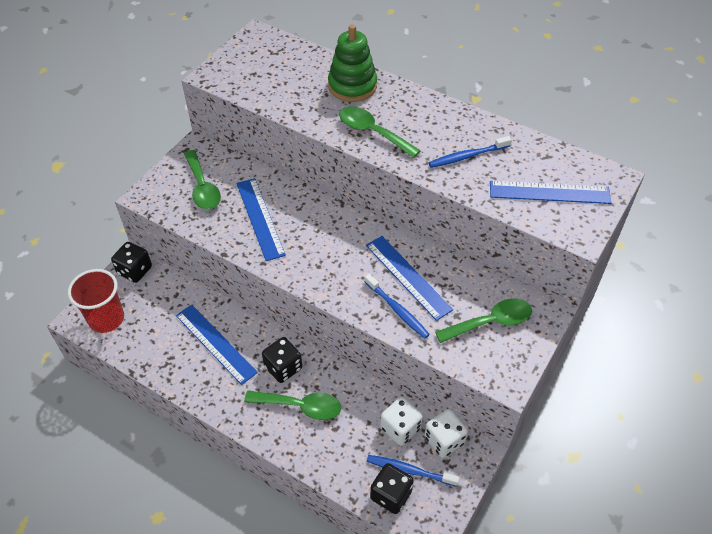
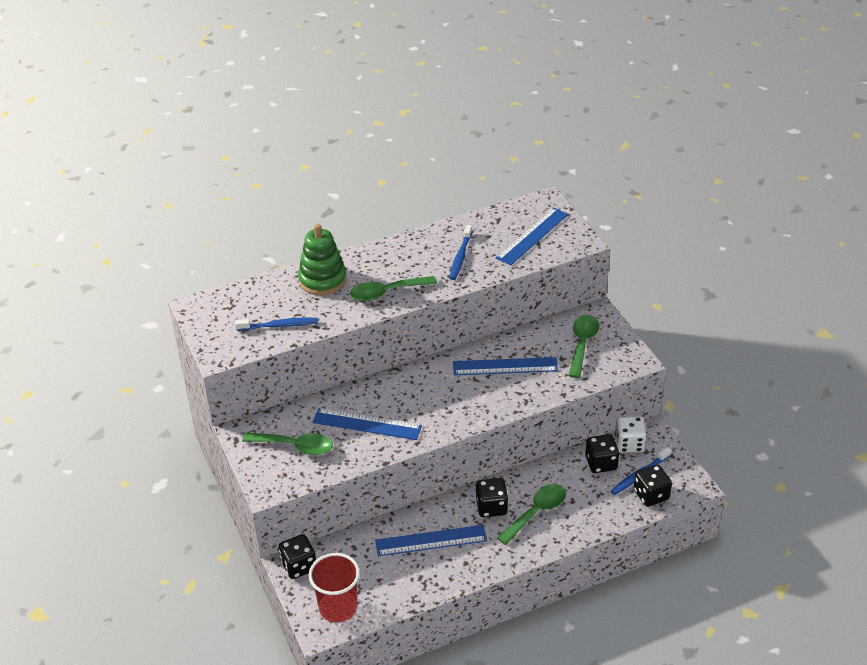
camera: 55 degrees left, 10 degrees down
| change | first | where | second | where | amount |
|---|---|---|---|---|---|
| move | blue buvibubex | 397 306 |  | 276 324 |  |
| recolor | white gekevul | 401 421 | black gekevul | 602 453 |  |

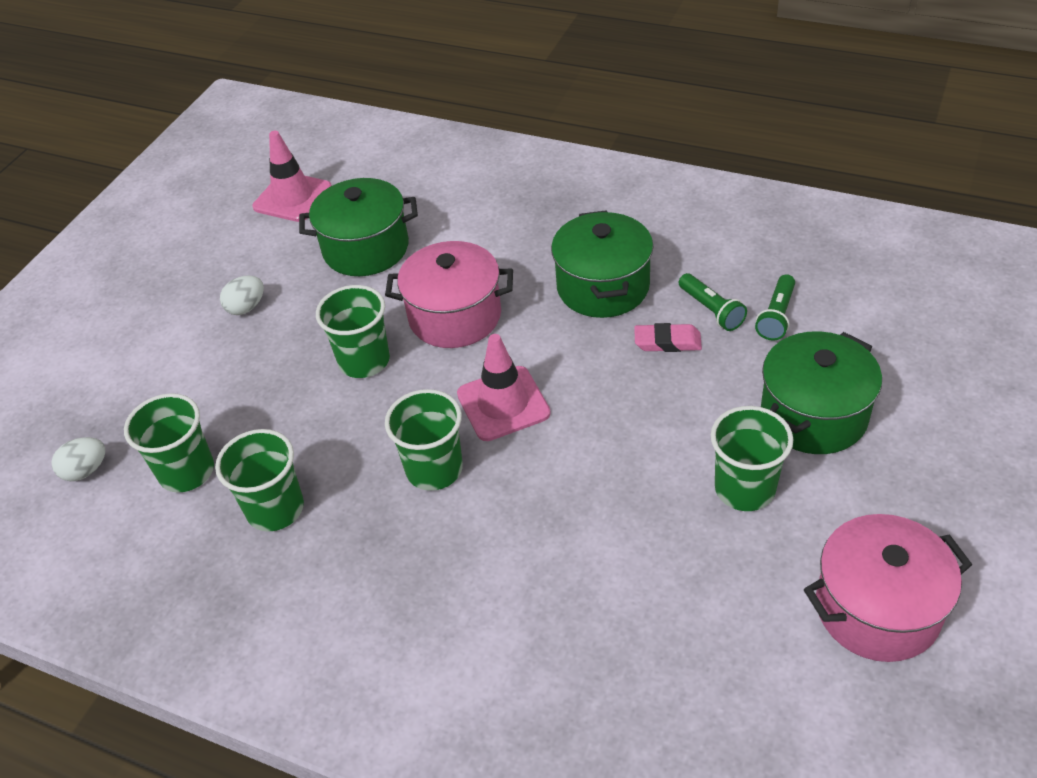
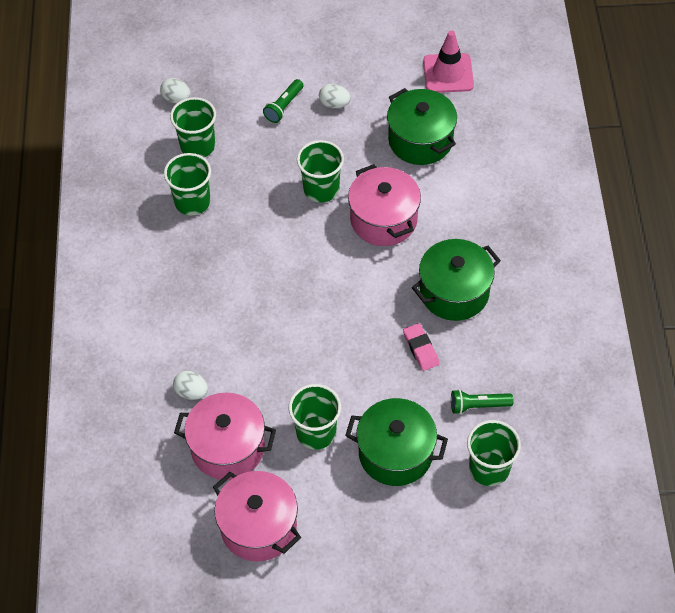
camera: 60 degrees right, 10 degrees up
| change | first | where | second | where | amount |
|---|---|---|---|---|---|
| move | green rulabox | 713 302 |  | 283 101 |  |
| delete | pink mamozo | 504 387 |  |  |  |
| move | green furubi | 424 440 |  | 494 453 |  |
| insert |  |  | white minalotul | 190 385 |  |
| insert |  |  | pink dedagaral | 225 436 |  |

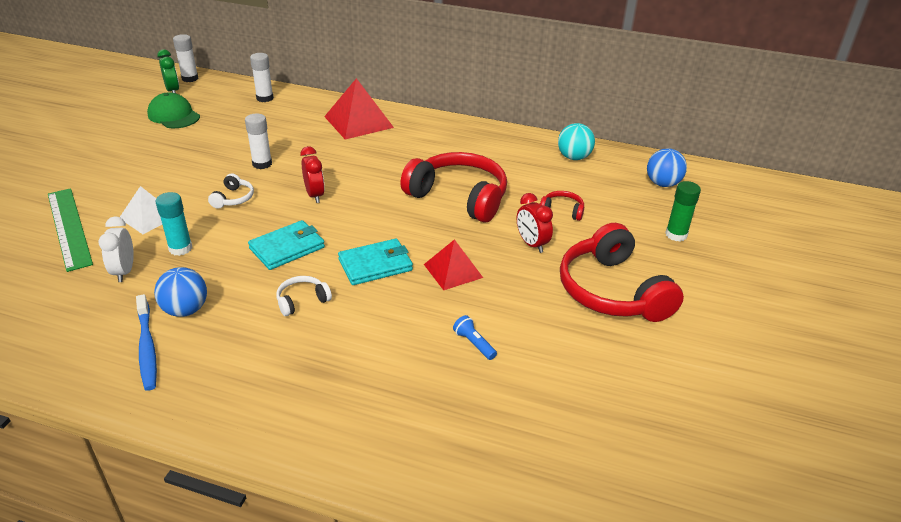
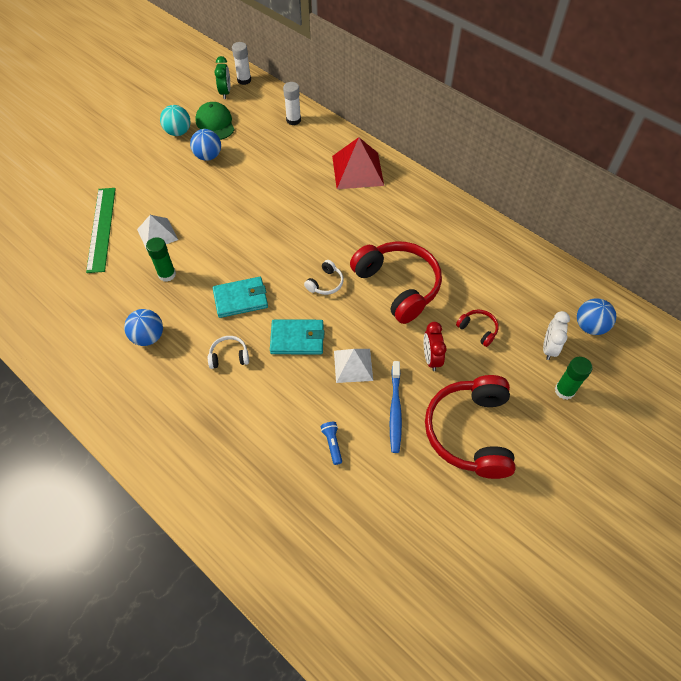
camera: 25 degrees right, 20 degrees up
| change | first | where | second | where | amount |
|---|---|---|---|---|---|
| delete | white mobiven | 258 141 |  |  |  |
| move | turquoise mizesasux | 576 141 |  | 175 120 |  |
| delete | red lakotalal | 312 174 |  |  |  |
| move | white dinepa | 231 191 |  | 324 277 |  |
| recolor | turquoise mobiven | 173 224 | green mobiven | 161 259 |  |
| move | white lakotalal | 116 249 |  | 556 335 |  |
| recolor | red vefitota | 453 264 | white vefitota | 353 366 |  |
| move | blue buvibubex | 146 342 |  | 396 407 |  |
| insert |  |  | blue mizesasux | 205 145 |  |

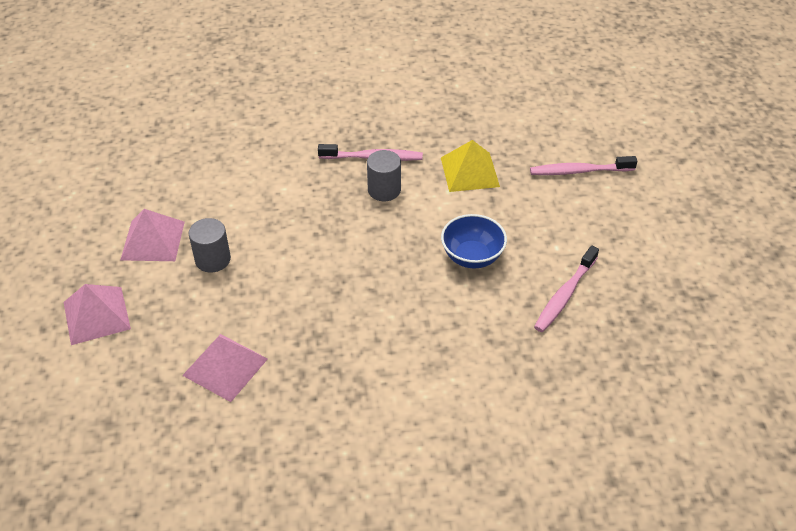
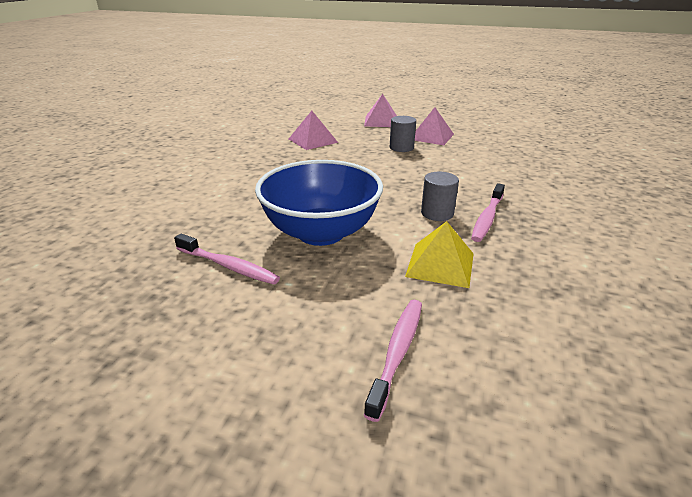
camera: 115 degrees right, 15 degrees down
| change | first | where | second | where | amount |
|---|---|---|---|---|---|
| resize | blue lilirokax | 474 241 |  | 319 203 | x1.87 |
| rotate | pink buvibubex | 566 288 |  | 227 259 | 150 degrees clockwise |

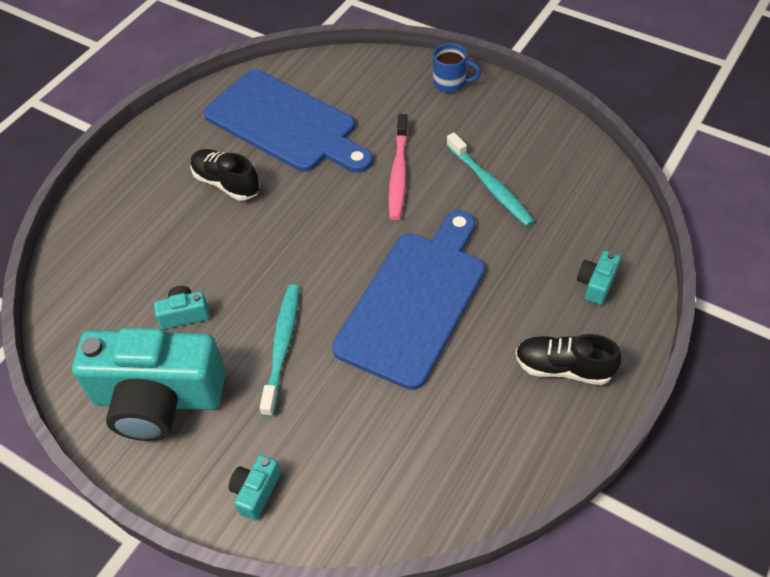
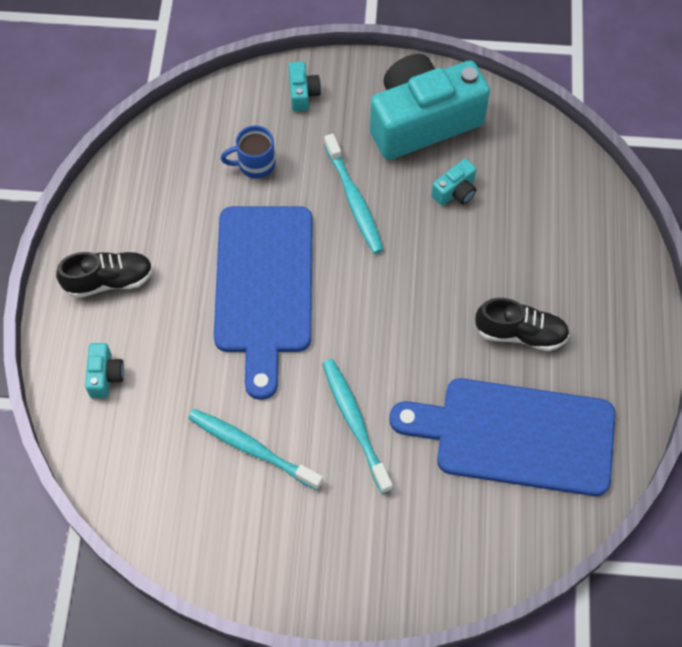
camera: 150 degrees right, 10 degrees up
| change | first | where | second | where | amount |
|---|---|---|---|---|---|
| move | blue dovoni | 457 68 |  | 248 152 |  |
| recolor | pink buvibubex | 398 167 | turquoise buvibubex | 357 426 |  |

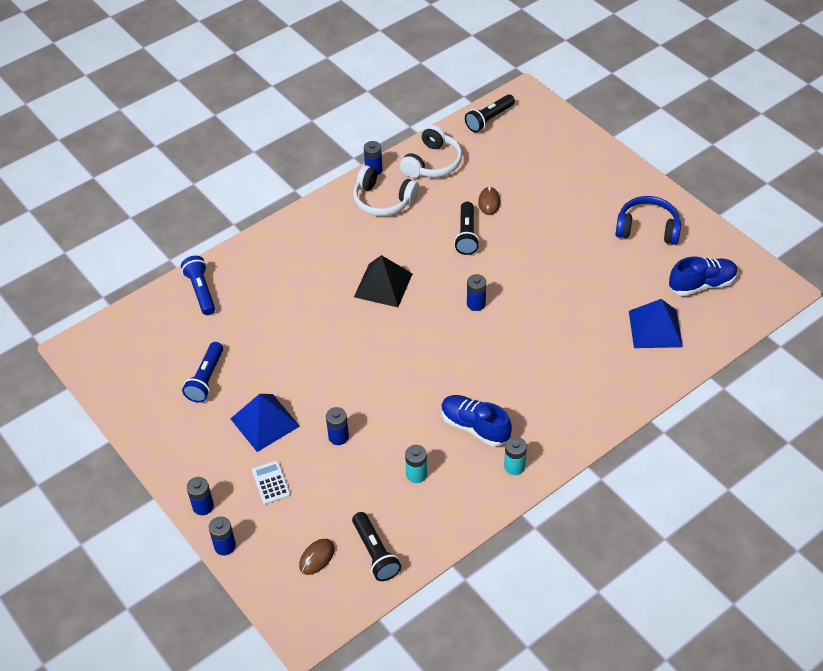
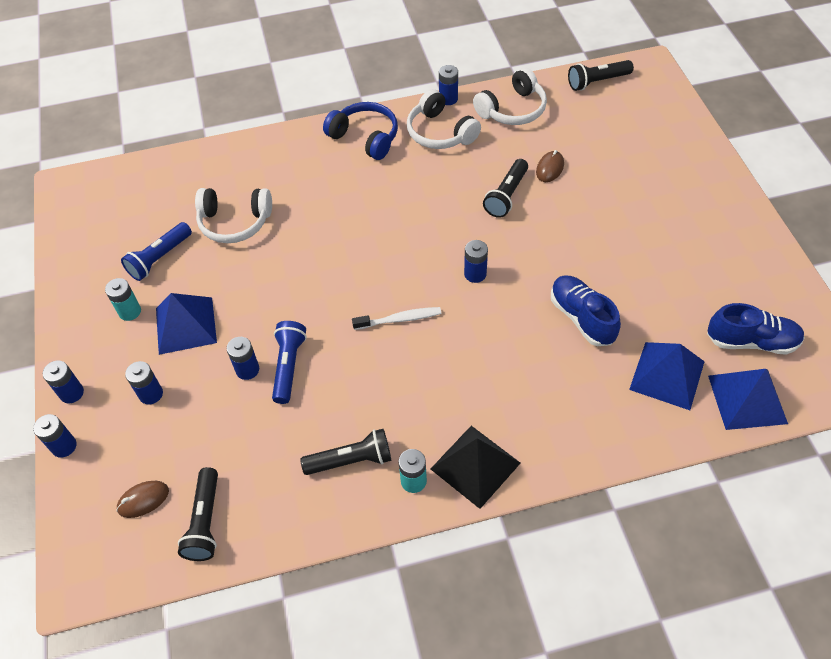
camera: 25 degrees right, 5 degrees up
| change | first | where | second | where | amount |
|---|---|---|---|---|---|
| move | blue dinepa | 648 220 |  | 360 131 |  |
| move | black vefitota | 383 281 |  | 475 467 |  |
| move | blue rulabox | 198 285 |  | 289 362 |  |
| move | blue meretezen | 476 420 |  | 586 310 |  |
| move | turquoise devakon | 416 464 |  | 123 299 |  |
| replace | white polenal | 271 482 | blue devakon | 144 383 |  |
| insert |  |  | white dinepa | 233 215 |  |
| insert |  |  | white buvibubex | 396 318 |  |
| insert |  |  | blue vefitota | 748 399 |  |
| insert |  |  | black rulabox | 345 452 |  |

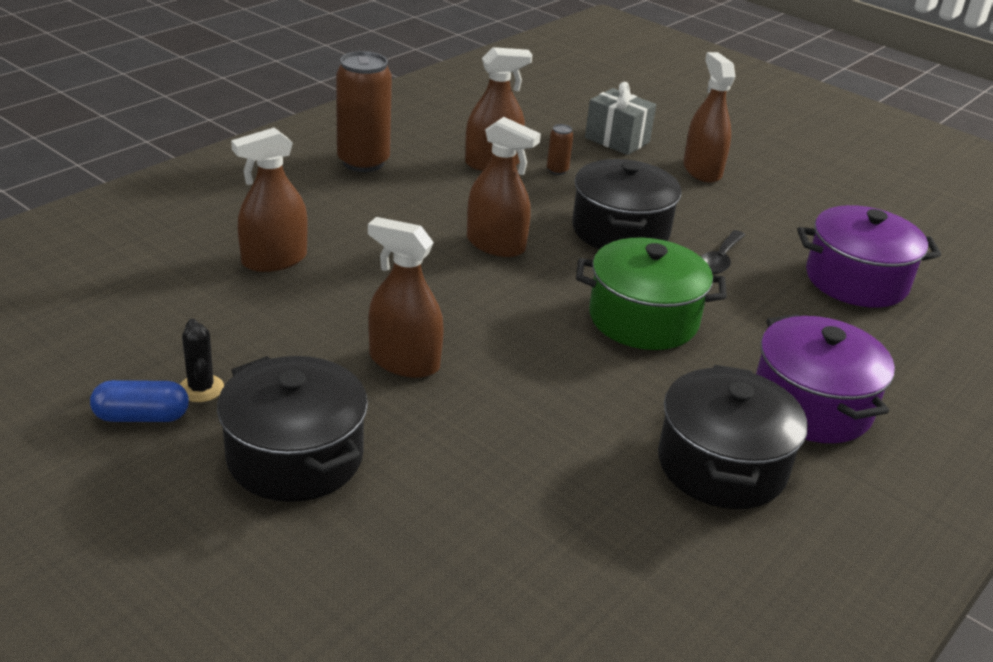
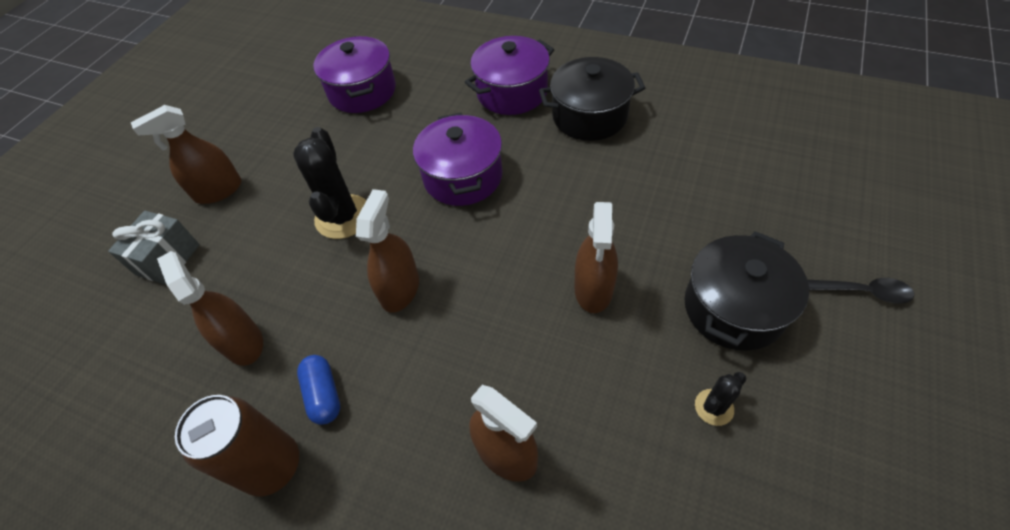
camera: 100 degrees left, 20 degrees up
| change | first | where | second | where | amount |
|---|---|---|---|---|---|
| delete | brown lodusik | 560 149 |  |  |  |
| replace | black dedagaral | 627 204 | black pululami | 329 183 |  |
| move | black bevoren | 723 252 |  | 860 291 |  |
| recolor | green dedagaral | 651 293 | purple dedagaral | 457 159 |  |
| move | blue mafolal | 139 401 |  | 318 390 |  |

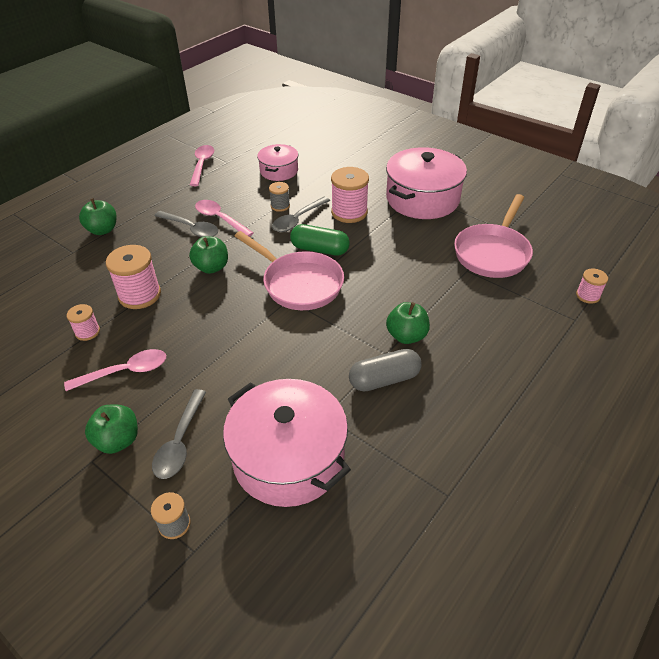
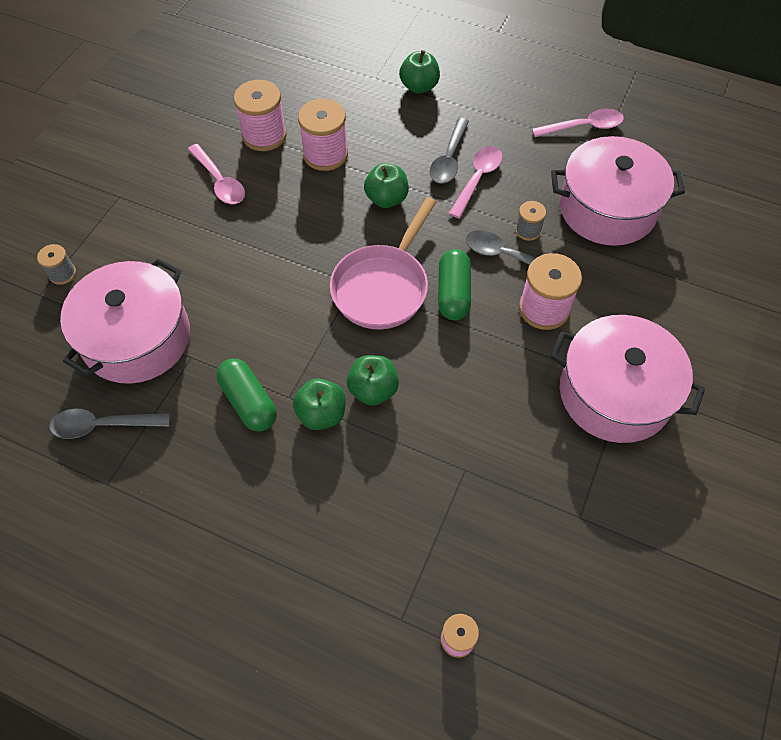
camera: 75 degrees right, 15 degrees up
| change | first | where | second | where | amount |
|---|---|---|---|---|---|
| resize | pink dedagaral | 277 162 |  | 618 191 | x1.80 |
| delete | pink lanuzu | 493 236 |  |  |  |
| resize | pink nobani | 83 322 |  | 260 115 | x1.84 |
| recolor | grey mafolal | 385 370 | green mafolal | 247 395 |  |
| move | grey bevoren | 179 434 |  | 109 424 |  |
| move | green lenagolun | 111 429 |  | 373 380 |  |

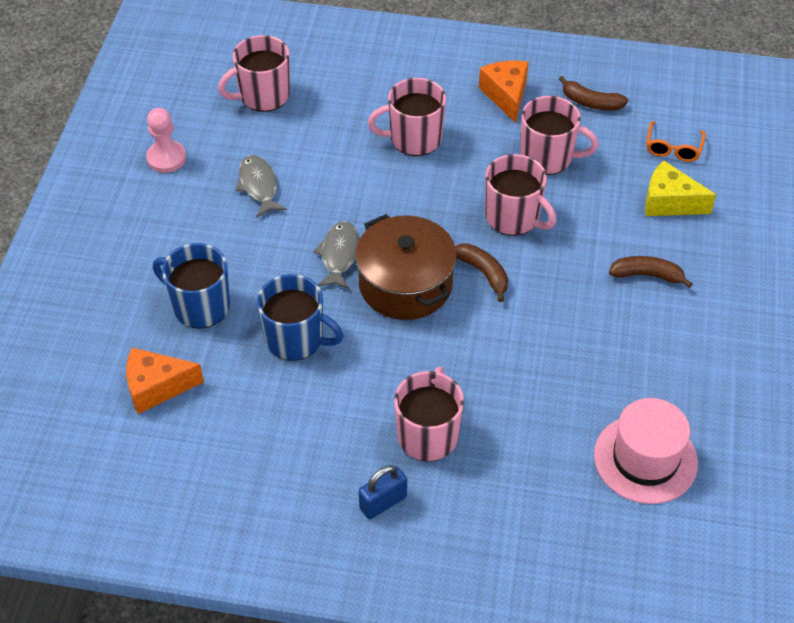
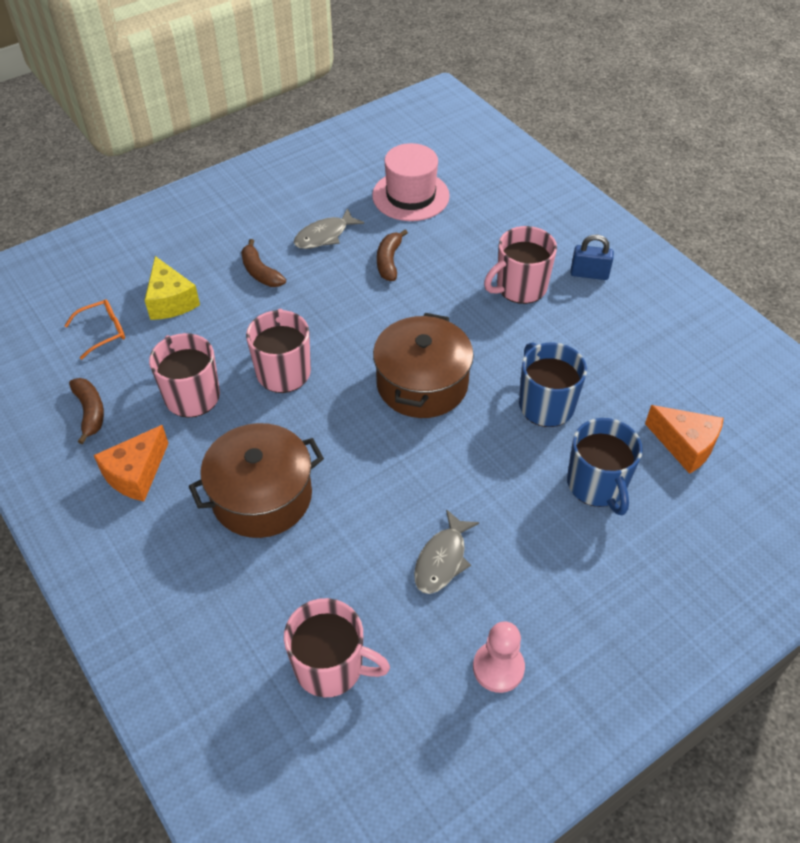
camera: 135 degrees left, 0 degrees up
| change | first | where | second | where | amount |
|---|---|---|---|---|---|
| replace | pink dovoni | 406 117 | brown dedagaral | 256 480 |  |
| move | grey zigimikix | 336 255 |  | 329 228 |  |
| move | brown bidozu | 481 272 |  | 392 255 |  |

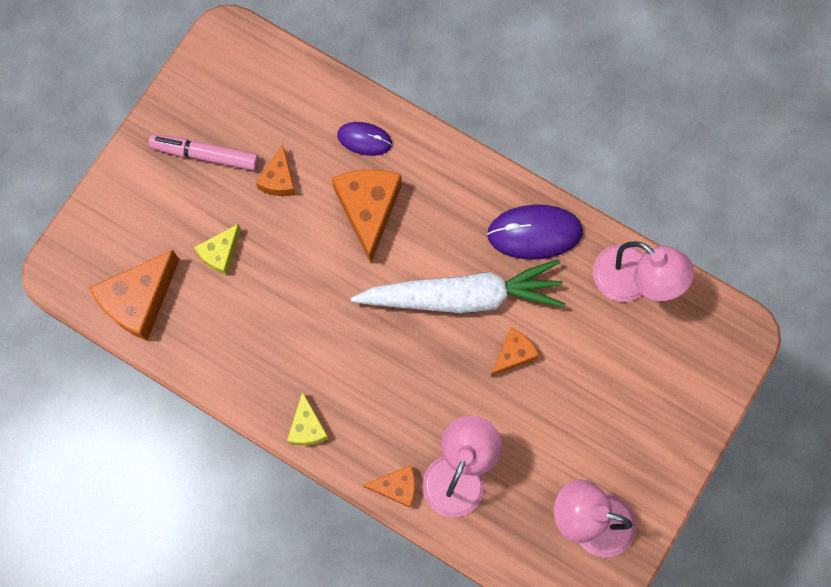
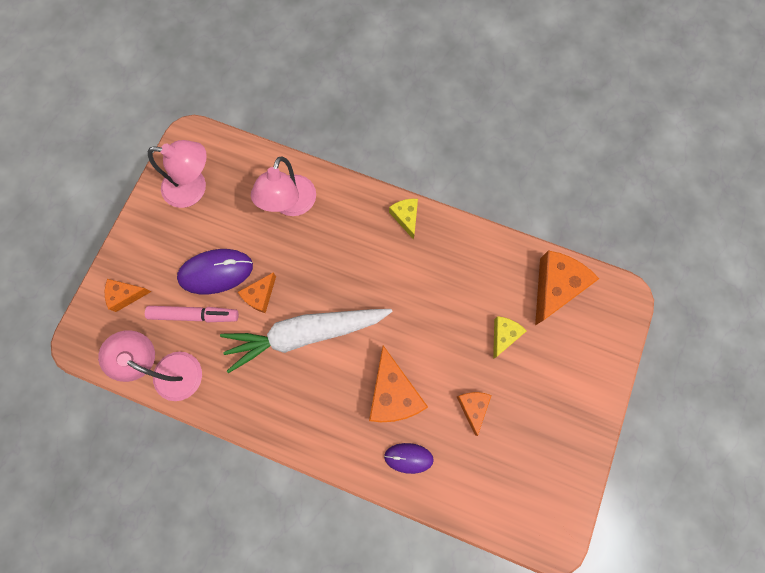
camera: 170 degrees right, 0 degrees up
| change | first | where | second | where | amount |
|---|---|---|---|---|---|
| move | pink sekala | 204 152 |  | 192 314 |  |
| move | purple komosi | 535 232 |  | 215 271 |  |
| move | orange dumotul | 389 486 |  | 128 295 |  |

